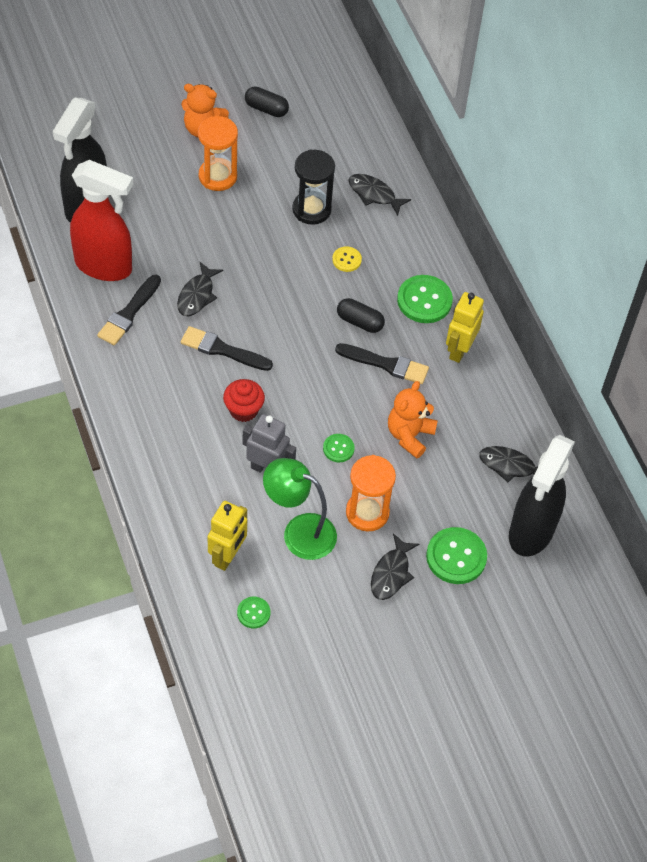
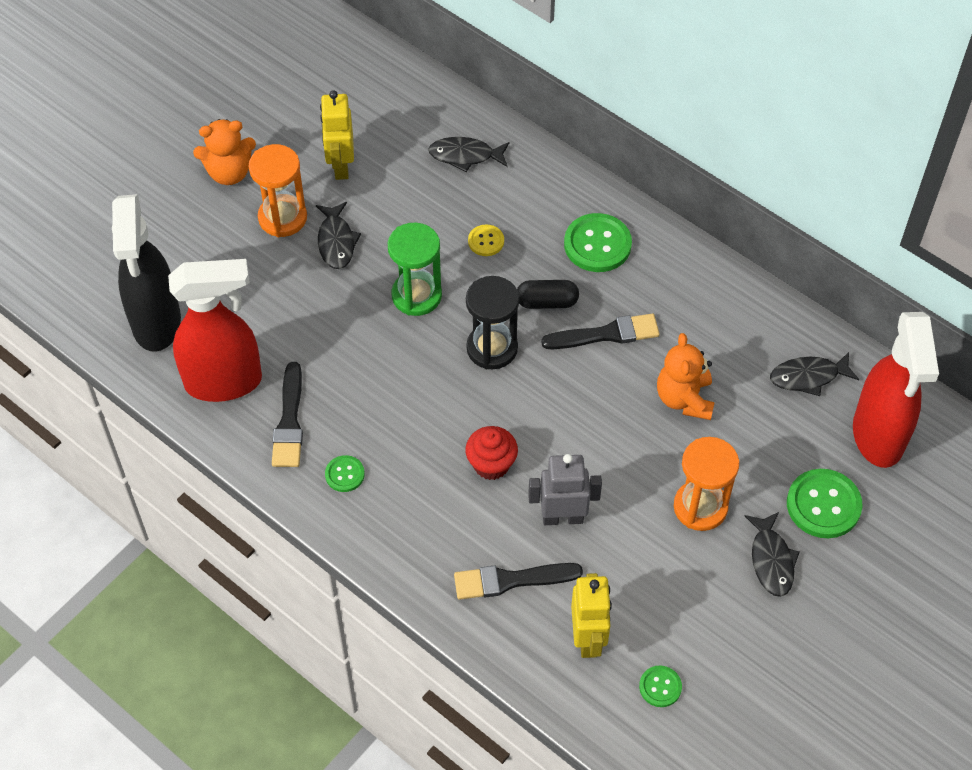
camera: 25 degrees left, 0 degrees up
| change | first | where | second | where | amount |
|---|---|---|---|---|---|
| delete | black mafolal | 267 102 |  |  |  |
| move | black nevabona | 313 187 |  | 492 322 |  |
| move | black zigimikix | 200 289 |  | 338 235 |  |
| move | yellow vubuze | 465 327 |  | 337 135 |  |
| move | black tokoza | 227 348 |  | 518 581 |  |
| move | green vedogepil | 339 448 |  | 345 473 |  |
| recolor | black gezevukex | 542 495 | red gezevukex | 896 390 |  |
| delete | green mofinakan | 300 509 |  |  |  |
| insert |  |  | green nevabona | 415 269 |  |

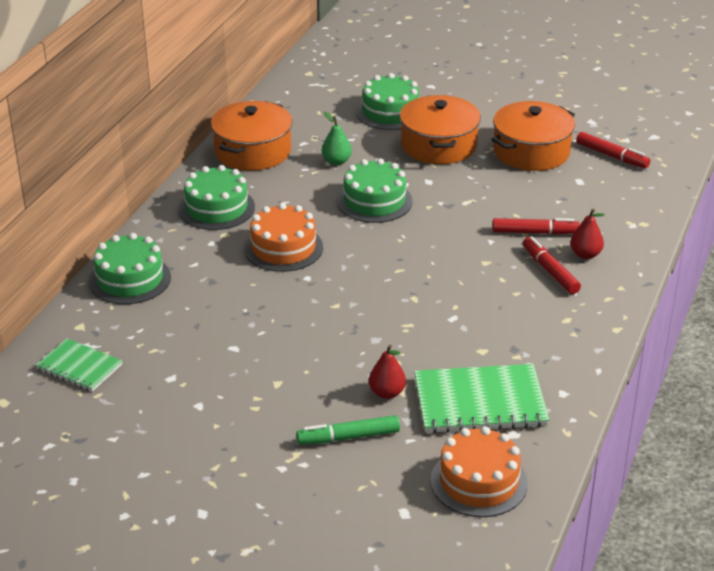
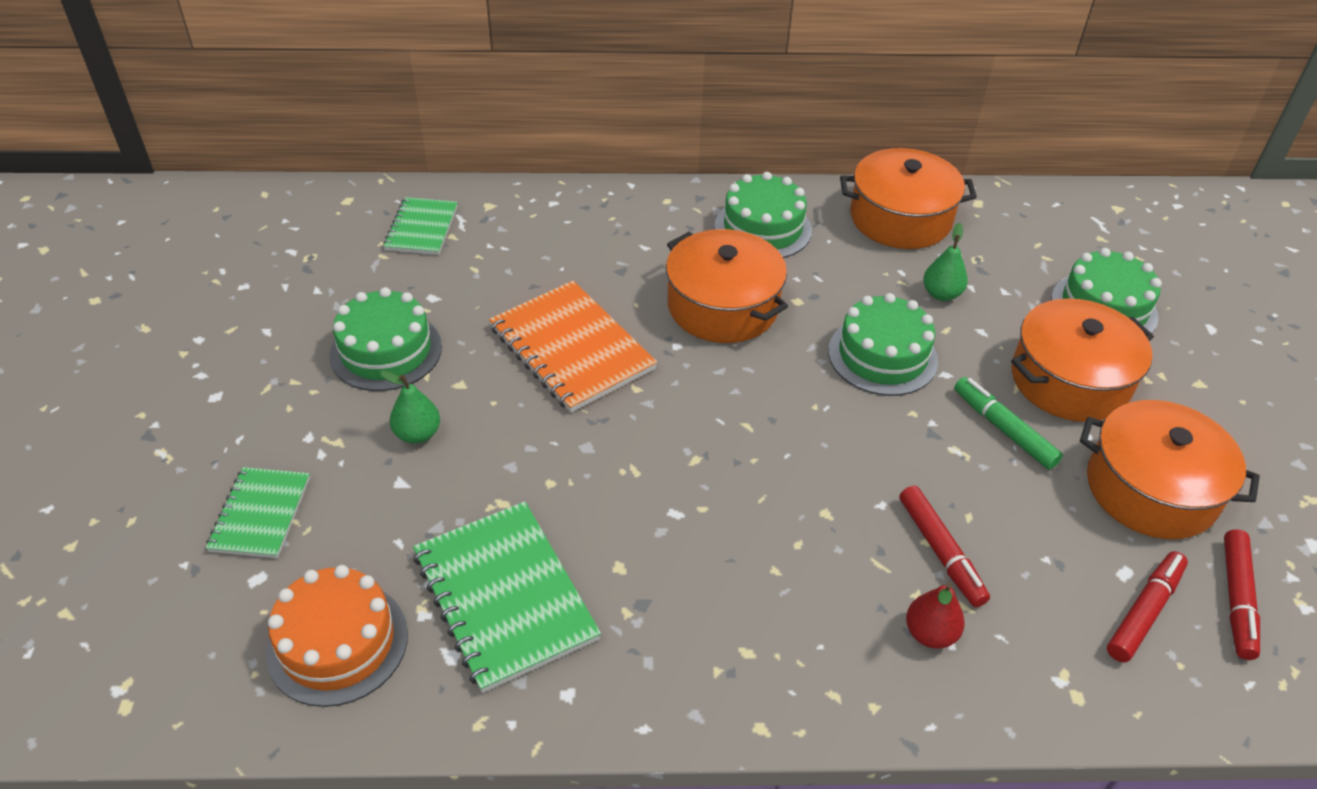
camera: 65 degrees right, 10 degrees up
| change | first | where | second | where | amount |
|---|---|---|---|---|---|
| replace | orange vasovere | 283 237 | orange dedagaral | 727 286 |  |
| move | green vasovere | 130 268 |  | 386 339 |  |
| move | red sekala | 552 265 |  | 1147 607 |  |
| delete | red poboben | 387 372 |  |  |  |
| move | green sekala | 348 430 |  | 1008 423 |  |
| insert |  |  | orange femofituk | 573 347 |  |
| insert |  |  | green poboben | 410 407 |  |
| insert |  |  | green femofituk | 258 512 |  |

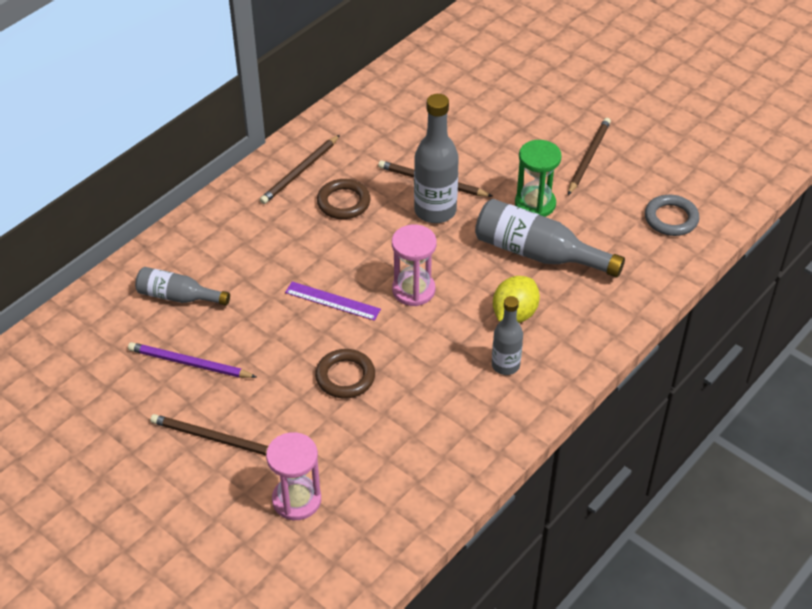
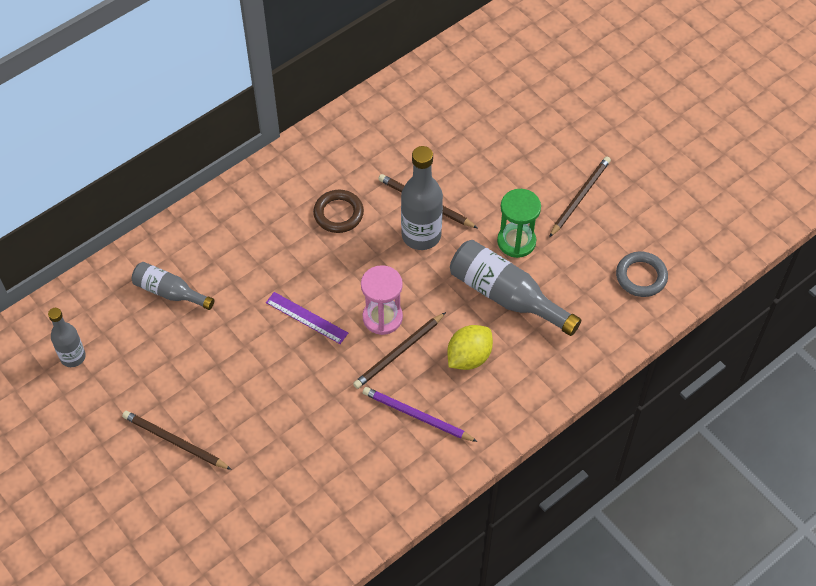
camera: 10 degrees right, 10 degrees up
| change | first | where | second | where | amount |
|---|---|---|---|---|---|
| move | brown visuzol | 300 169 |  | 399 350 |  |
| move | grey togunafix | 507 335 |  | 67 337 |  |
| move | purple visuzol | 192 360 |  | 420 414 |  |
| delete | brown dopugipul | 345 373 |  |  |  |
| delete | pink nevabona | 293 476 |  |  |  |

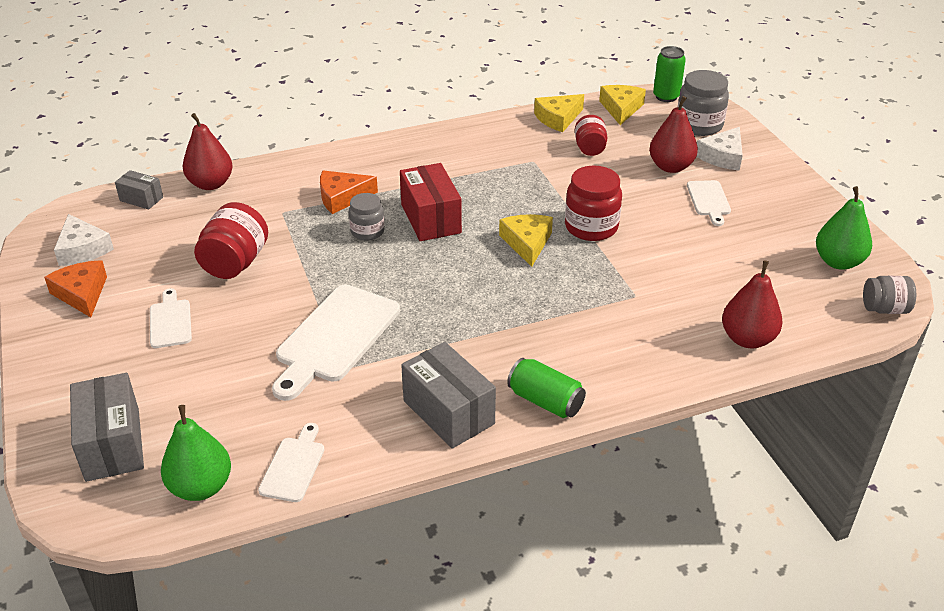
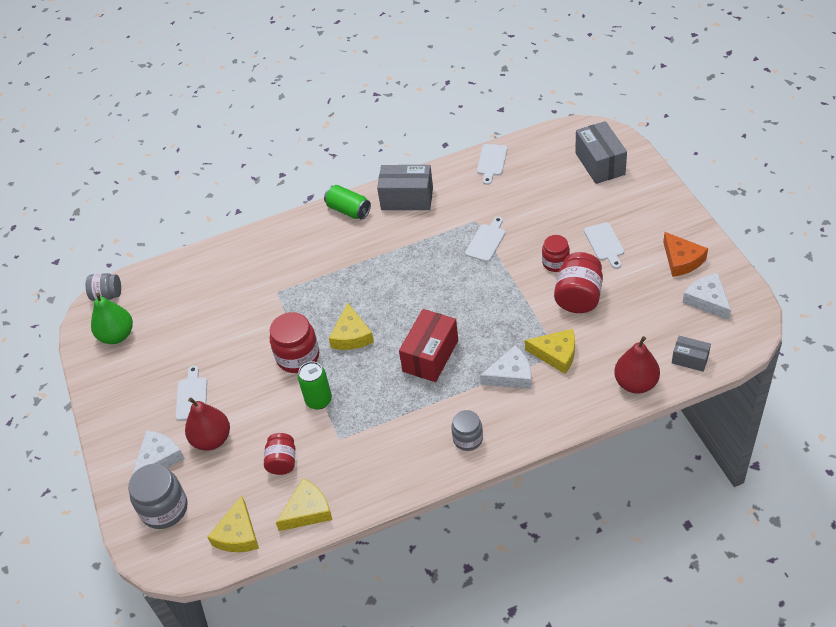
camera: 175 degrees left, 10 degrees up
| change | first | where | second | where | amount |
|---|---|---|---|---|---|
| move | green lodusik | 669 74 |  | 315 385 |  |
| rotate | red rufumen | 431 202 |  | 428 345 | 45 degrees clockwise |
| recolor | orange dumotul | 349 192 | white dumotul | 505 367 |  |
| move | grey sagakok | 367 216 |  | 467 430 |  |
| delete | red poboben | 752 304 |  |  |  |
| resize | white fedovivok | 336 343 |  | 485 239 | x0.52 |
| rotate | grey rufumen | 448 395 |  | 405 187 | 45 degrees counterclockwise |
| delete | green poboben | 196 453 |  |  |  |
| insert |  |  | red sagakok | 556 253 |  |
| insert |  |  | yellow dumotul | 550 351 |  |

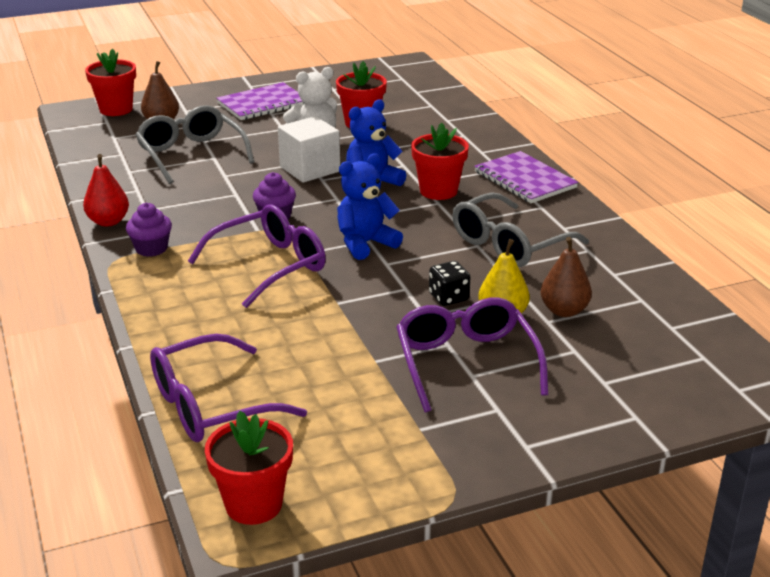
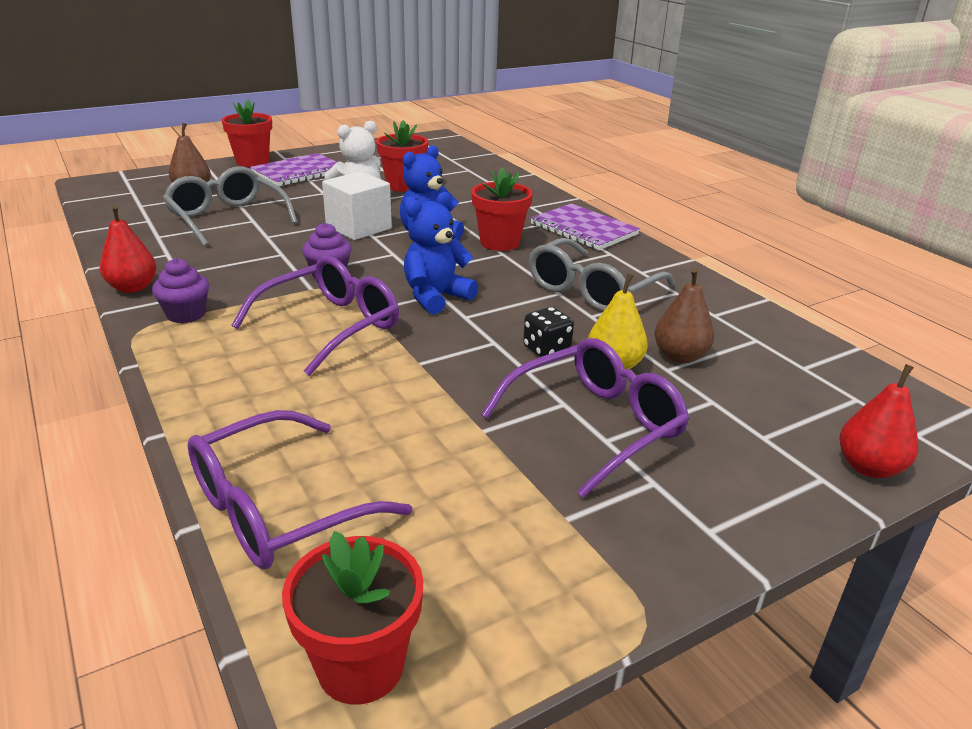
camera: 10 degrees left, 0 degrees up
| change | first | where | second | where | amount |
|---|---|---|---|---|---|
| move | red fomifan | 110 82 |  | 247 133 |  |
| rotate | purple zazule | 472 354 |  | 585 418 | 75 degrees clockwise |
| insert |  |  | red poboben | 878 421 |  |

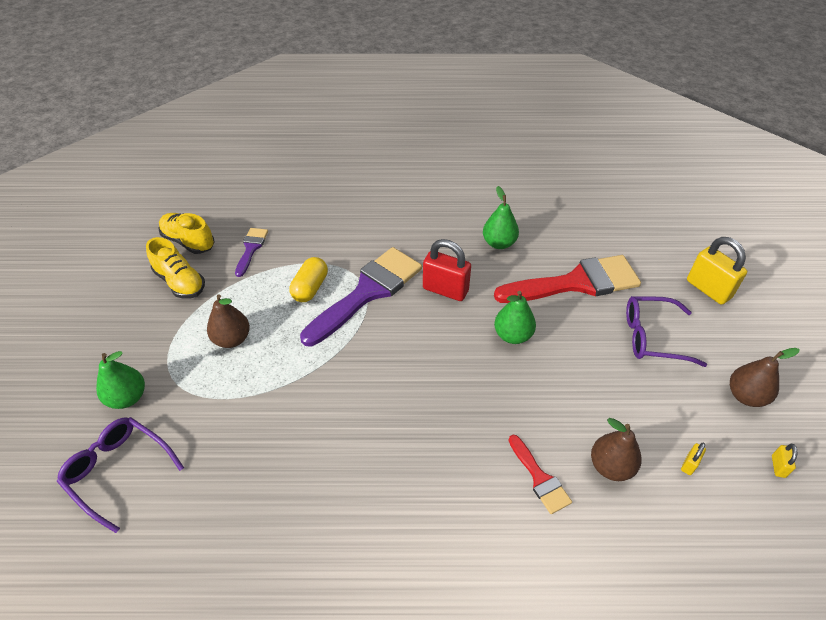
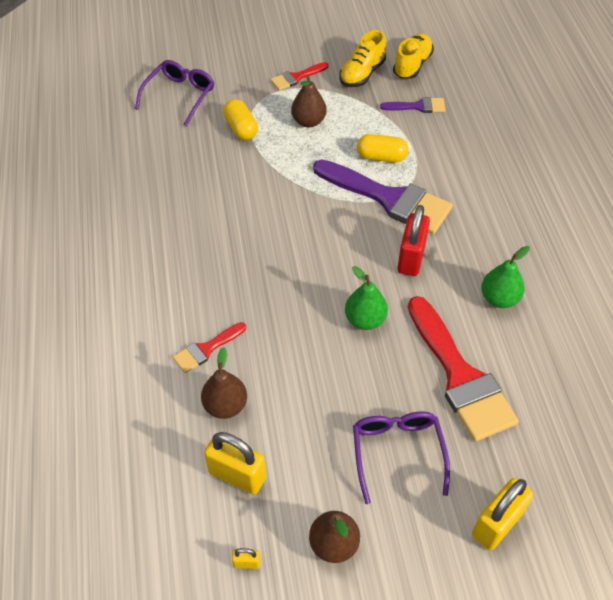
camera: 80 degrees right, 5 degrees up
| change | first | where | second | where | amount |
|---|---|---|---|---|---|
| delete | green poboben | 120 380 |  |  |  |
| resize | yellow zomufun | 693 459 |  | 235 463 | x2.24 |
| insert |  |  | red tokoza | 299 76 |  |
| insert |  |  | yellow mafolal | 240 119 |  |

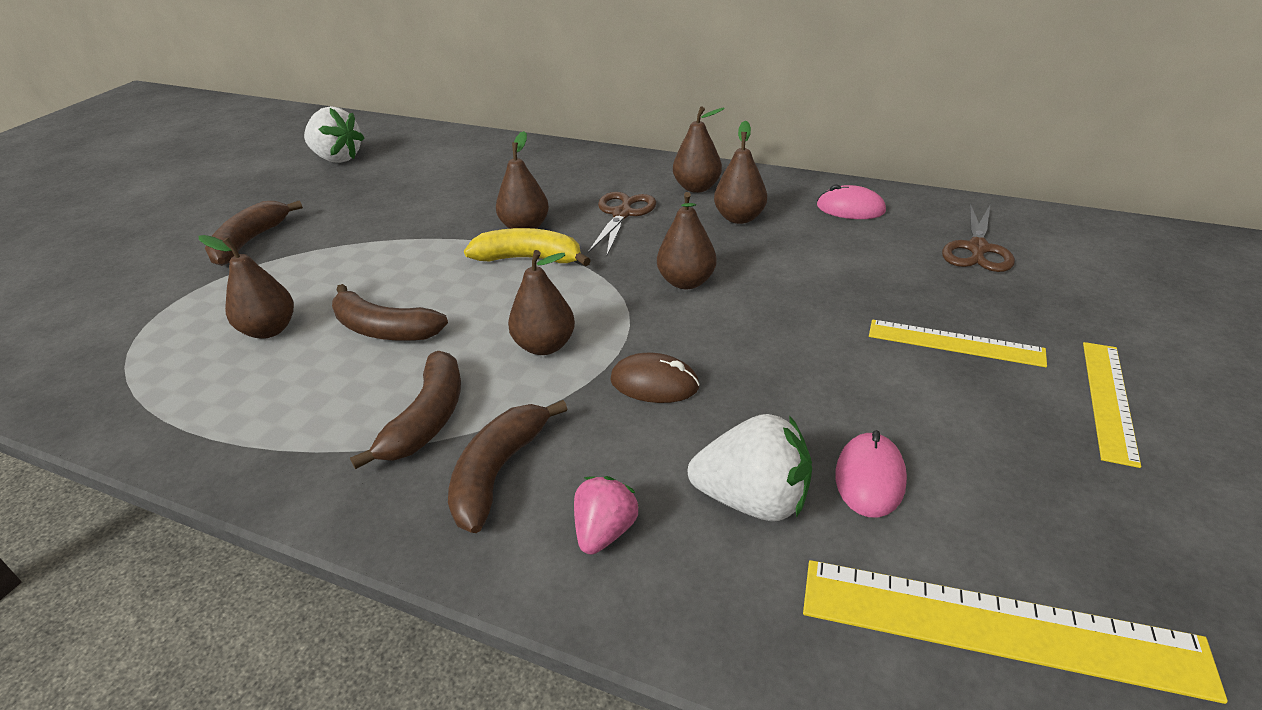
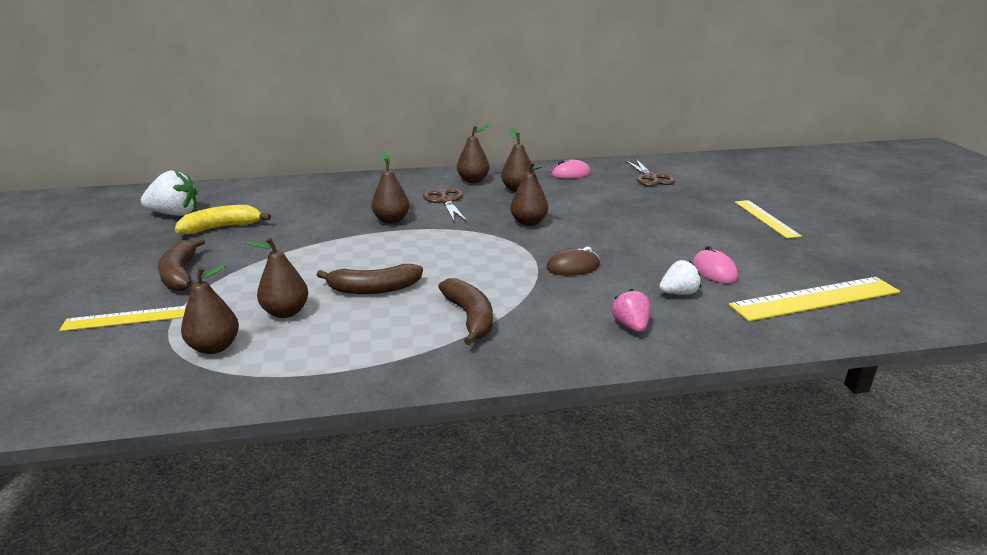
camera: 35 degrees left, 10 degrees down
| change | first | where | second | where | amount |
|---|---|---|---|---|---|
| move | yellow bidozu | 527 247 |  | 223 219 |  |
| move | brown poboben | 541 302 |  | 210 308 |  |
| move | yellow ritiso | 958 343 |  | 122 318 |  |
| delete | brown bidozu | 507 466 |  |  |  |
| resize | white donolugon | 750 467 |  | 680 277 | x0.62 |

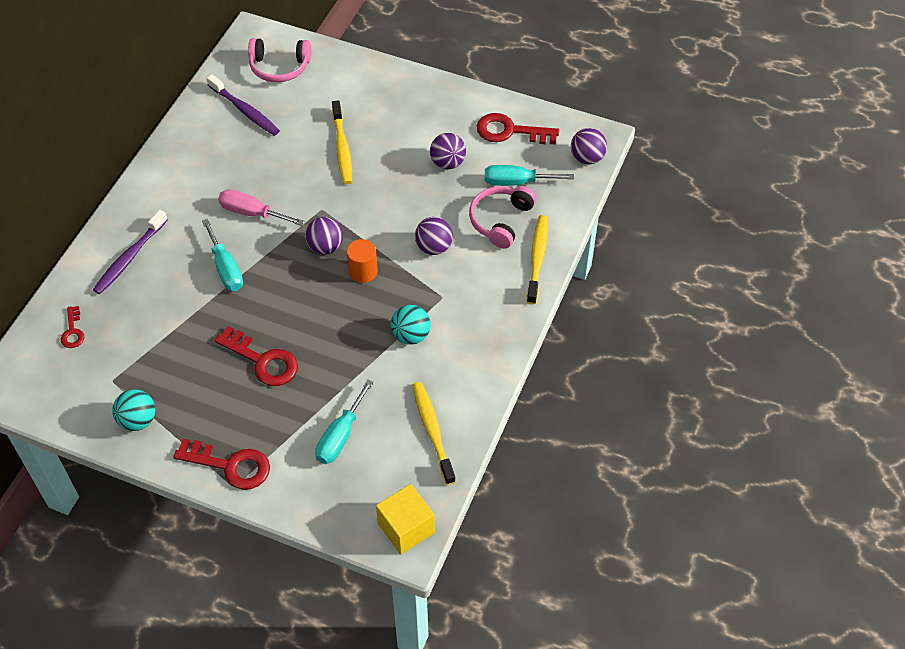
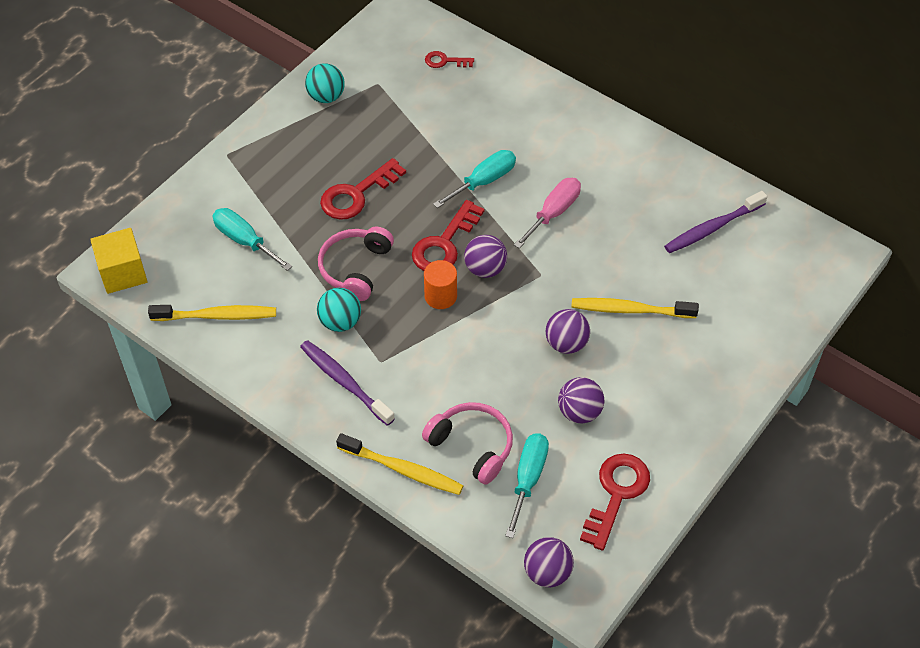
camera: 105 degrees right, 0 degrees up
| change | first | where | second | where | amount |
|---|---|---|---|---|---|
| move | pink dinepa | 279 60 |  | 356 264 |  |
| move | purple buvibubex | 130 252 |  | 347 383 |  |
| move | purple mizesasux | 434 236 |  | 568 331 |  |
| rotate | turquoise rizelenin | 222 255 |  | 474 179 | 150 degrees clockwise |
| move | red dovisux | 221 464 |  | 448 235 |  |

